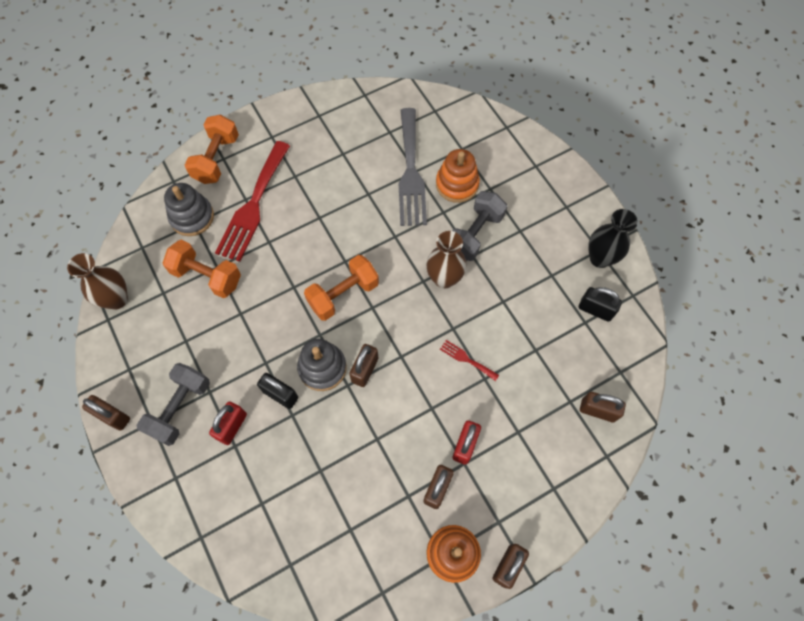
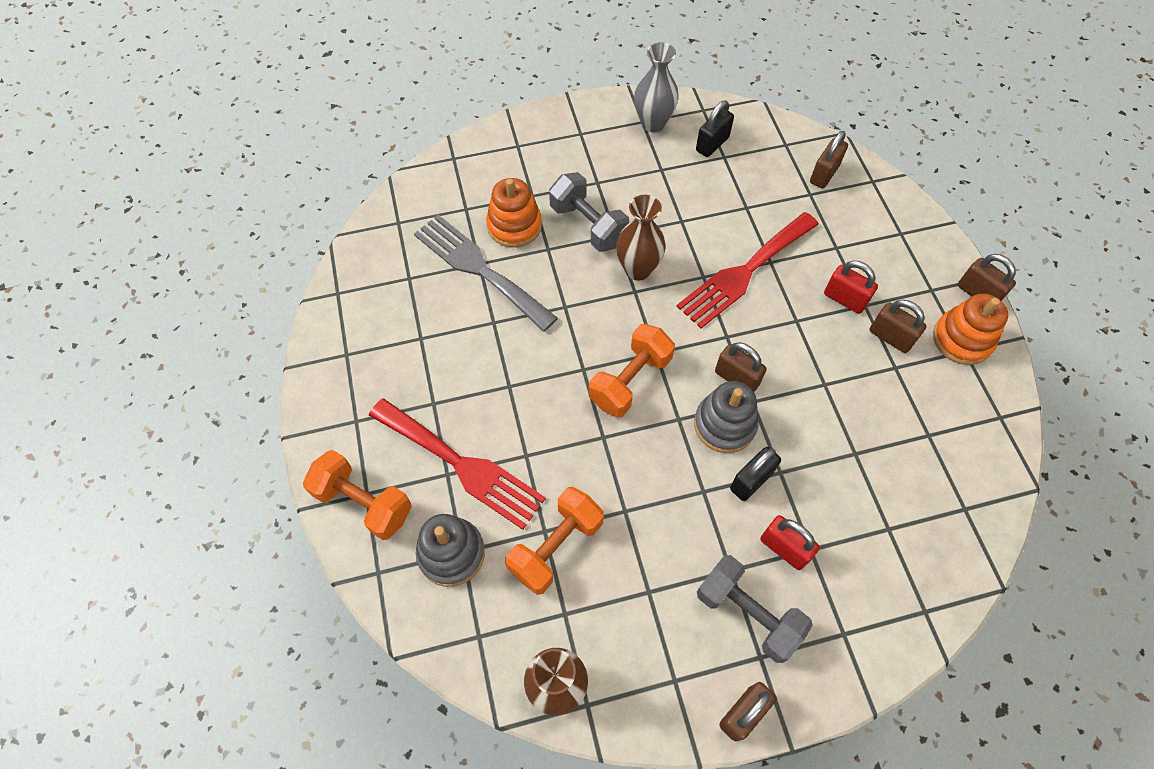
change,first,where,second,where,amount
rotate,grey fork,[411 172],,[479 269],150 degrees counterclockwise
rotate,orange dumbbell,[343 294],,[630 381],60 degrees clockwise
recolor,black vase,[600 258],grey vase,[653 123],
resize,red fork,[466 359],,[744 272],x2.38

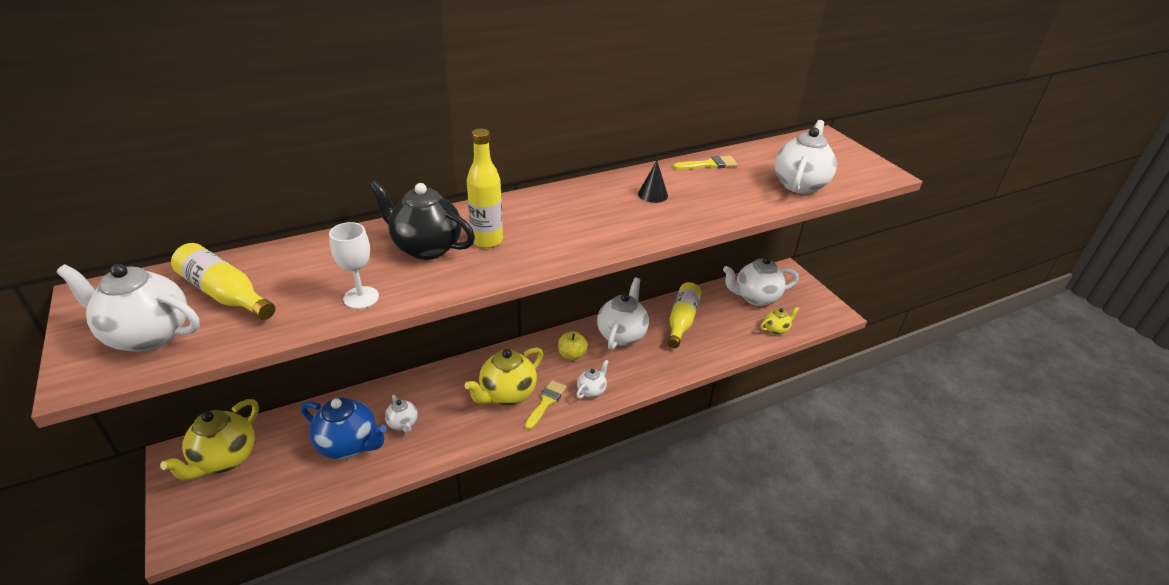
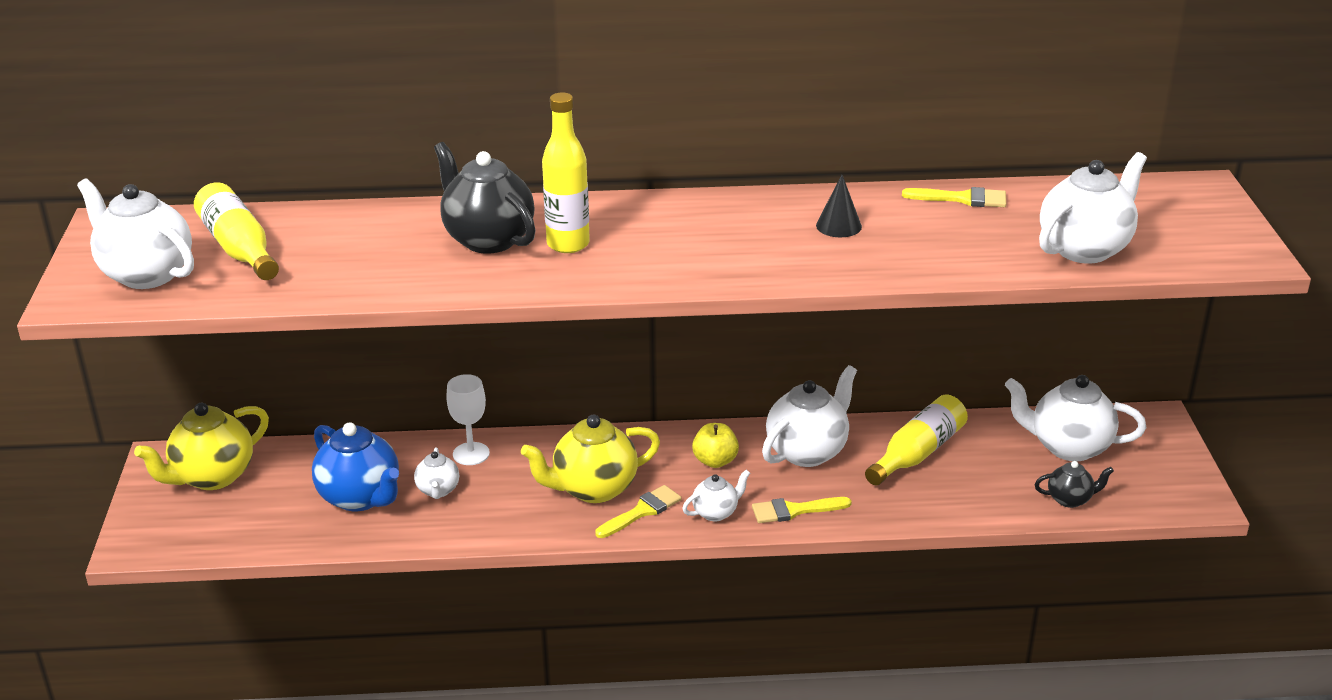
change,first,where,second,where,amount
move,white goblet,[361 297],,[471 454],
insert,,,yellow brush,[794 510],
recolor,yellow teapot,[776 329],black teapot,[1070 499],

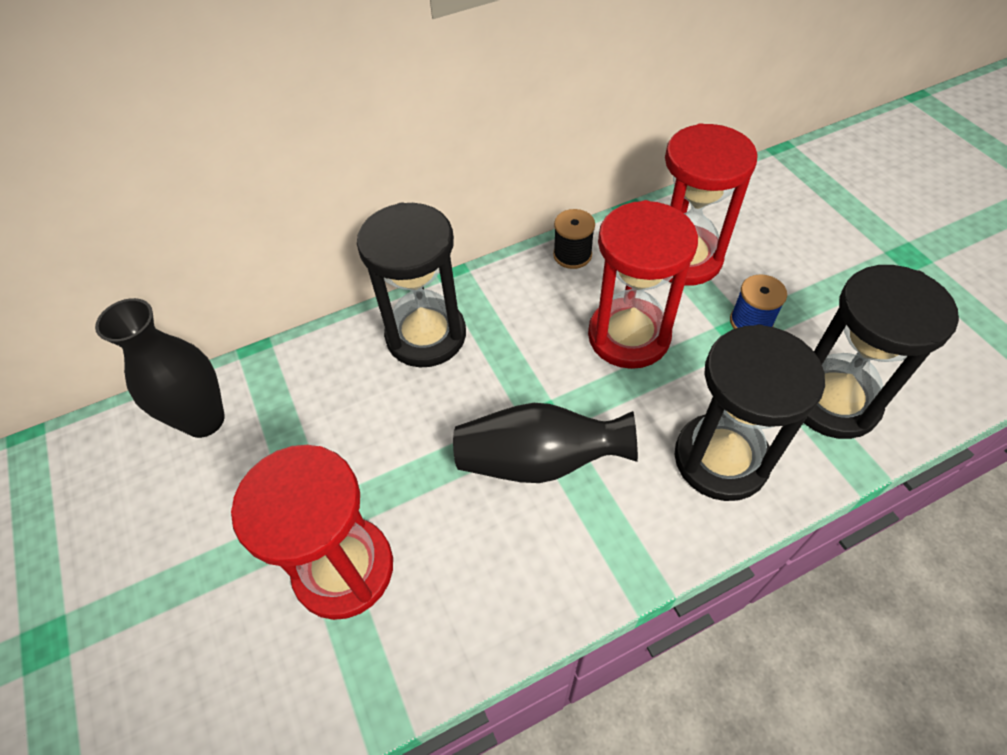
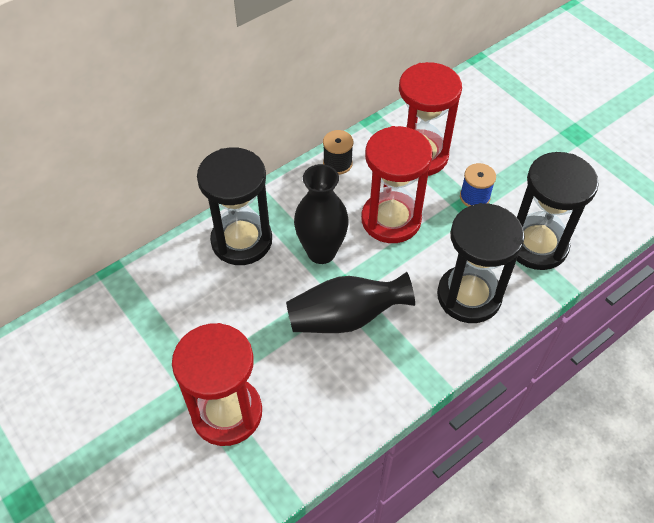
change,first,where,second,where,amount
move,black vase,[204 420],,[321 252],

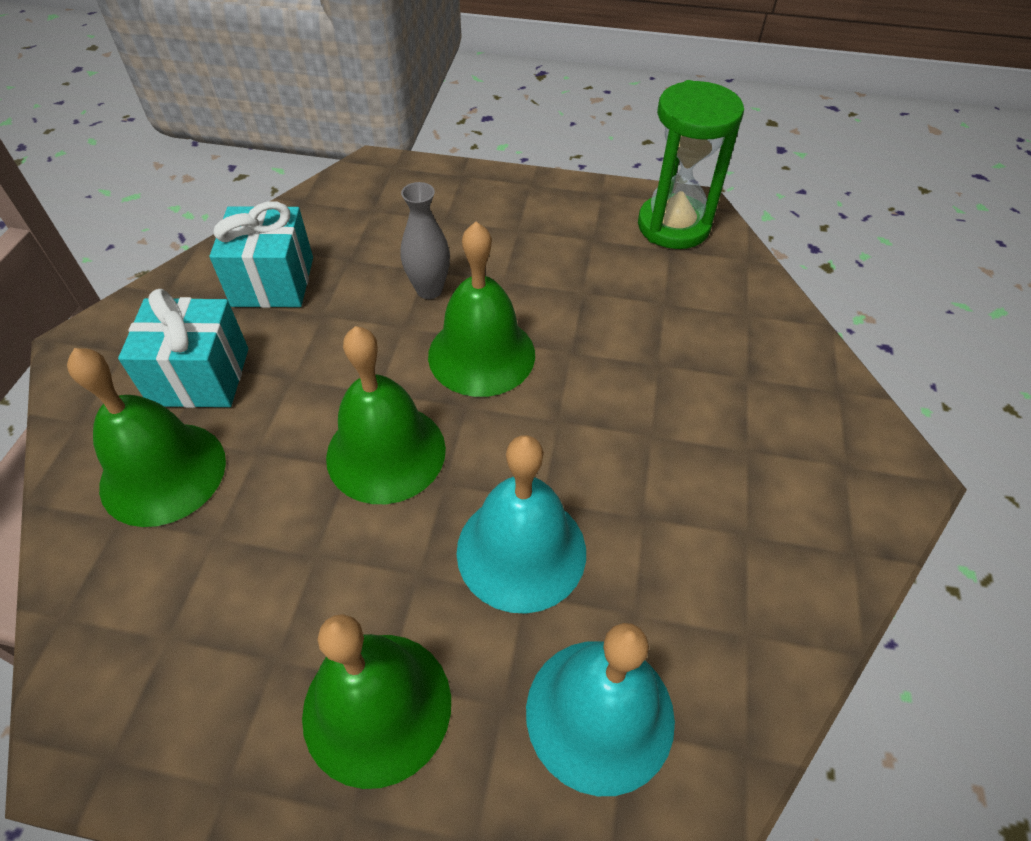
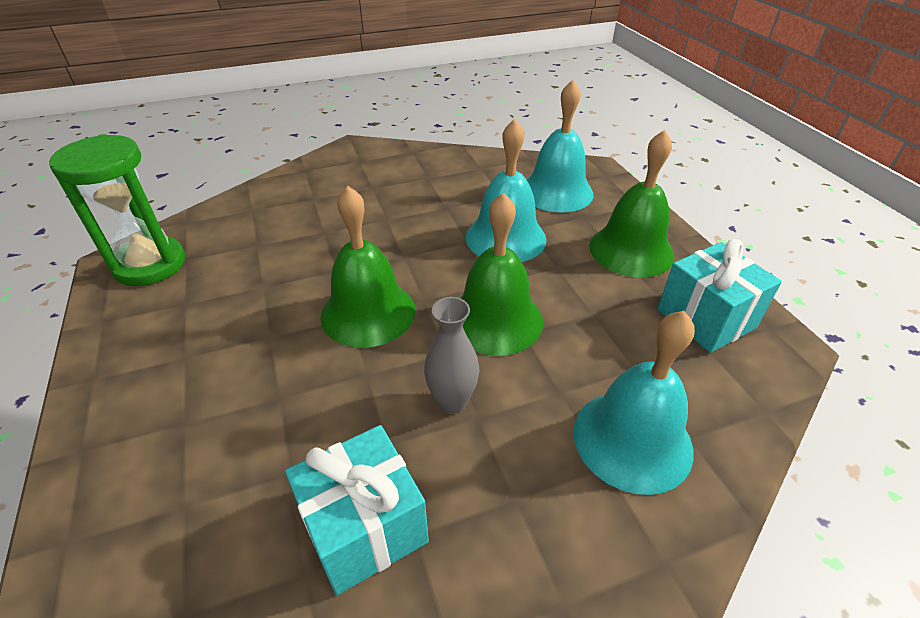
change,first,where,second,where,amount
move,grey vase,[429 290],,[452 402],
recolor,green bell,[163 472],turquoise bell,[632 439],
move,turquoise gift,[200 377],,[705 319],

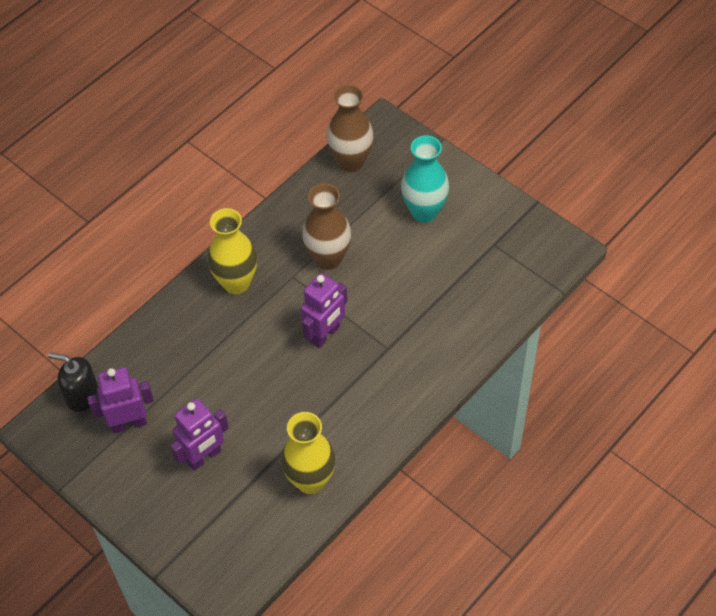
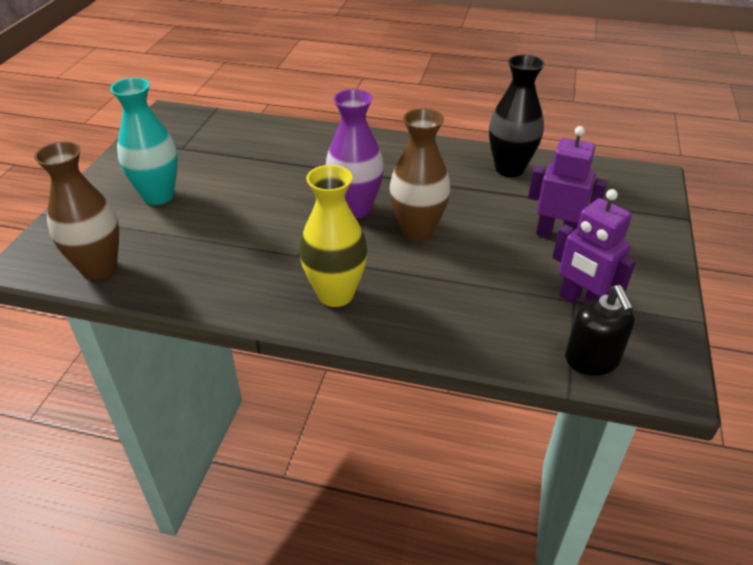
change,first,where,second,where,amount
replace,purple robot,[325 334],purple vase,[355 209],
move,brown vase,[328 259],,[417 231],
recolor,yellow vase,[310 480],black vase,[509 169],

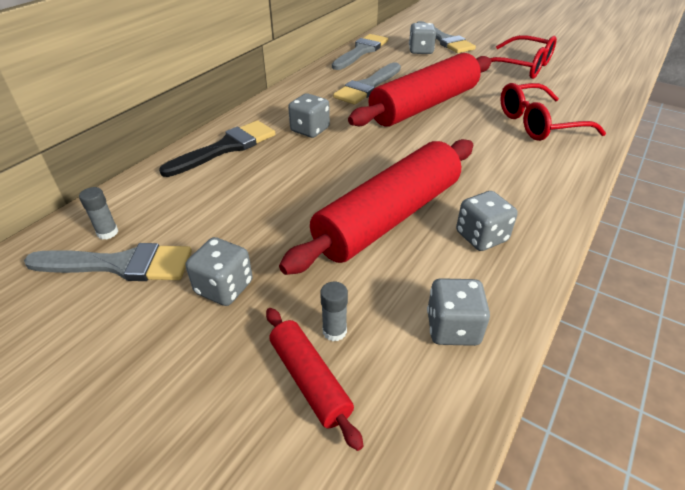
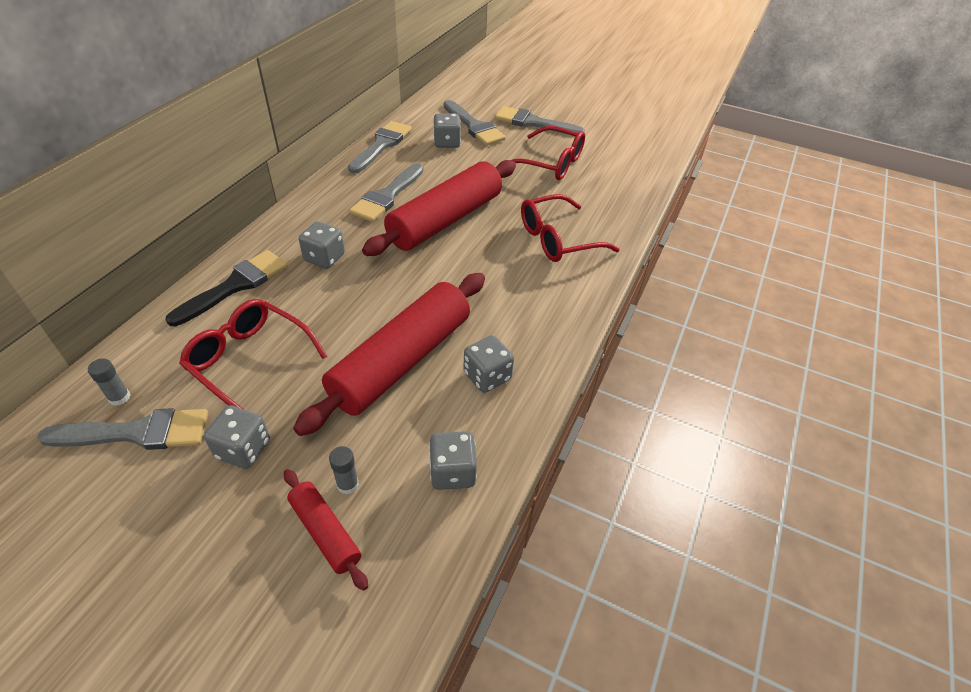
change,first,where,second,where,amount
insert,,,red glasses,[249 360],
insert,,,grey brush,[533 123],

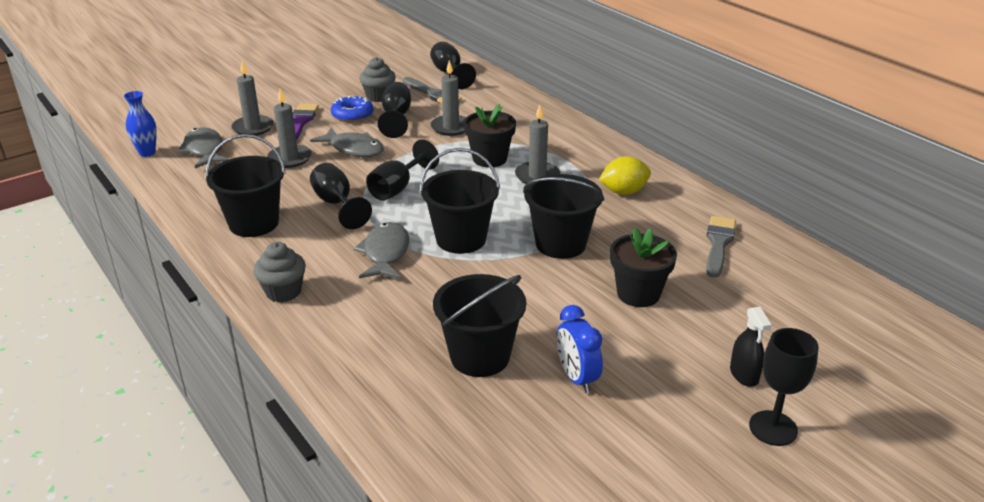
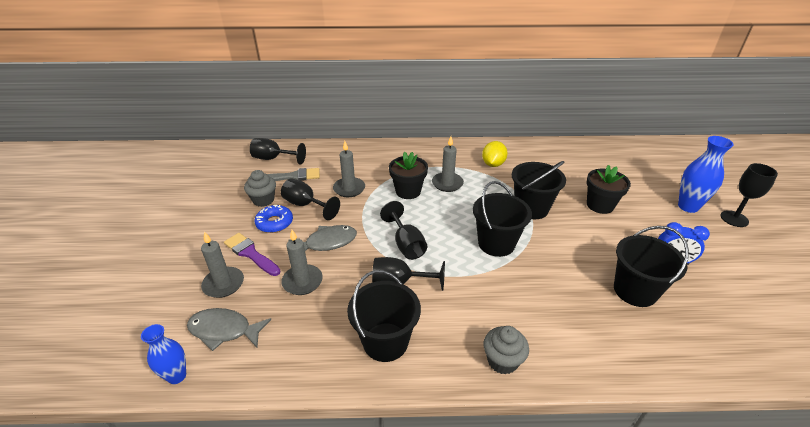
change,first,where,second,where,amount
replace,black spray bottle,[744 374],blue vase,[688 207],
delete,grey fish,[385 253],,,
delete,grey brush,[718 244],,,

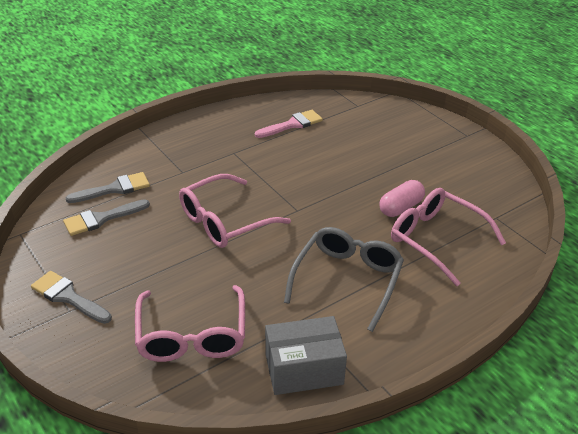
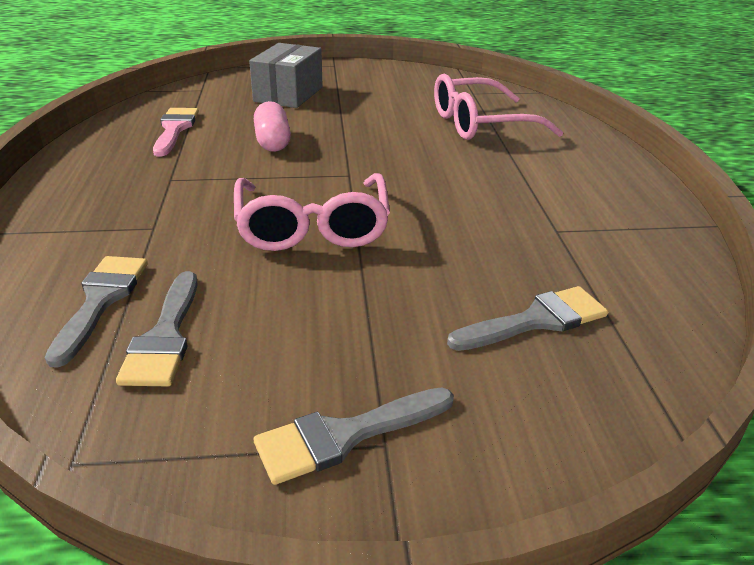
change,first,where,second,where,amount
move,grey box,[304 369],,[288 94],
move,pink capsule,[401 207],,[272 141],
replace,pink glasses,[192 335],grey brush,[536 320],
delete,grey glasses,[347 280],,,

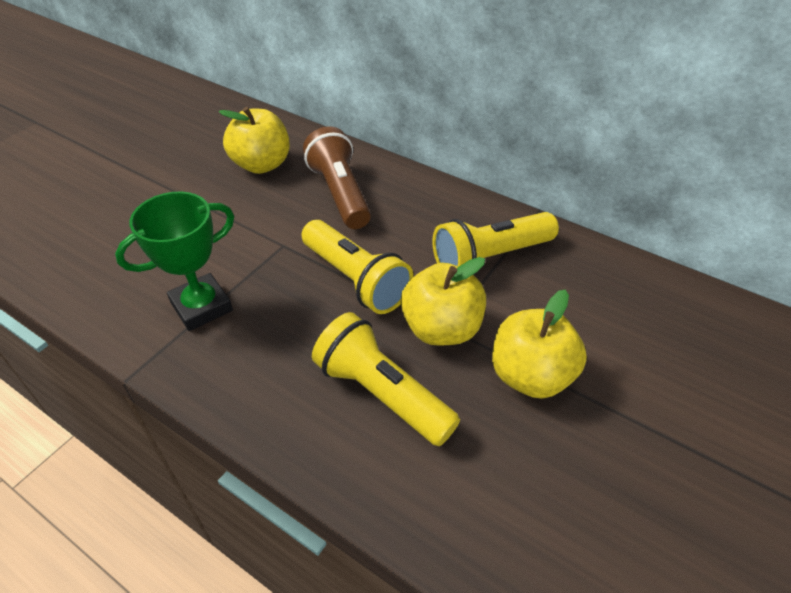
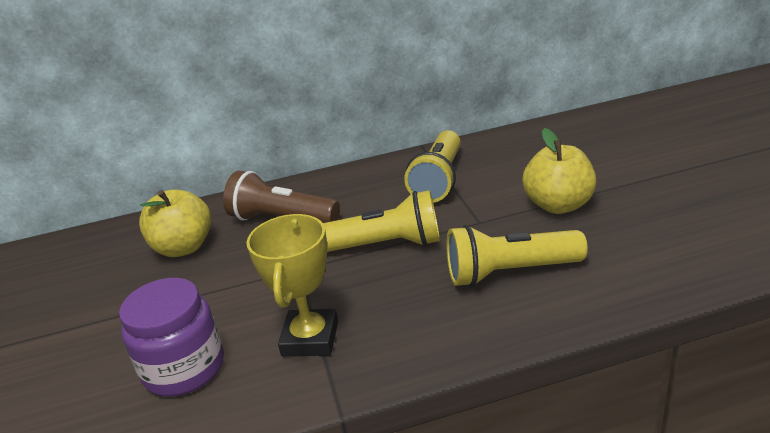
change,first,where,second,where,amount
insert,,,purple jar,[184 368],
recolor,green trophy,[201 306],yellow trophy,[310 338],
delete,yellow apple,[441 329],,,

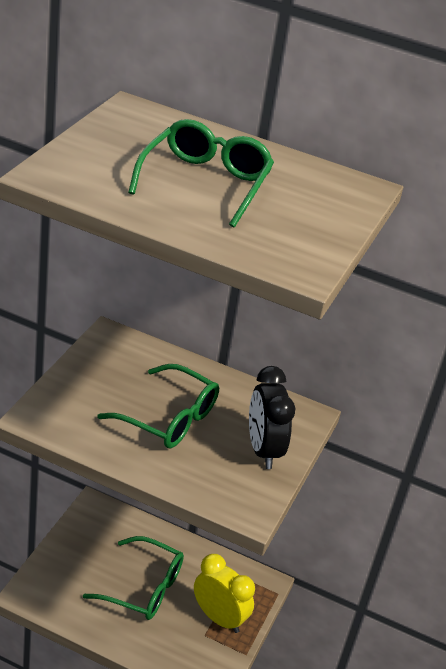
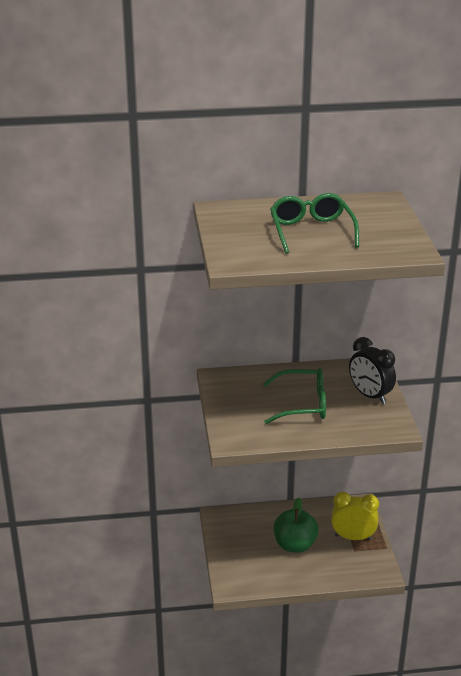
change,first,where,second,where,amount
replace,green glasses,[144 588],green apple,[295 545],

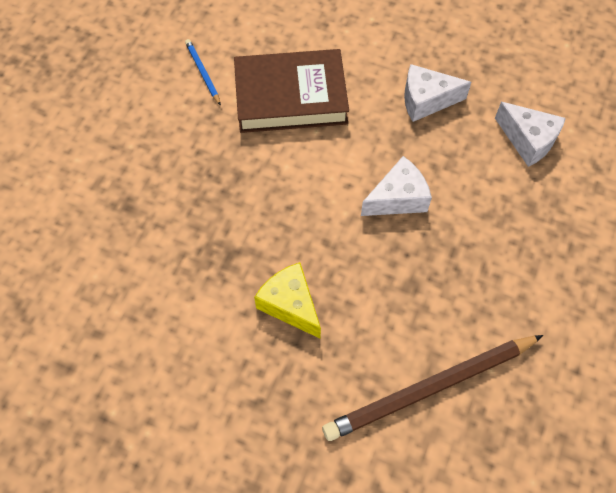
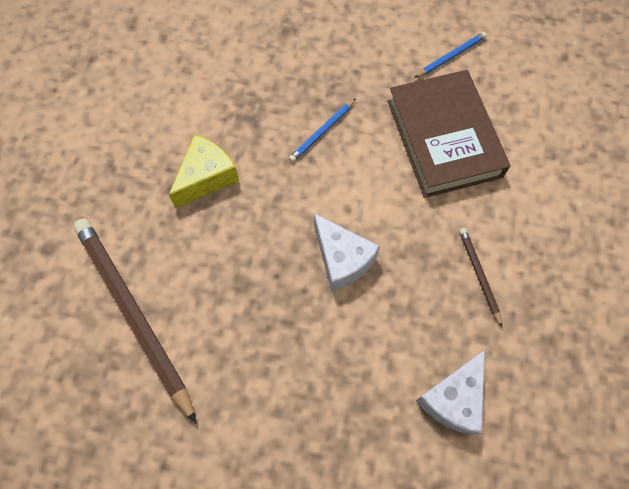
change,first,where,second,where,amount
insert,,,blue pencil,[322 132],
replace,white cheese,[426 100],brown pencil,[479 275],

